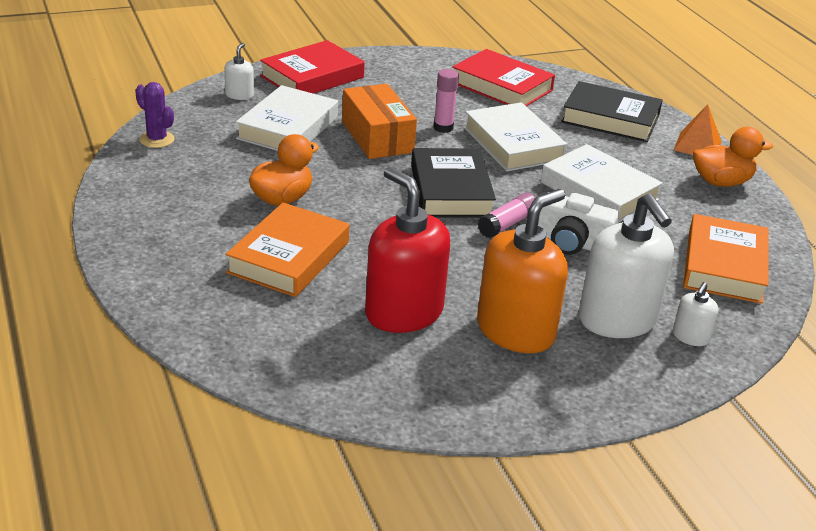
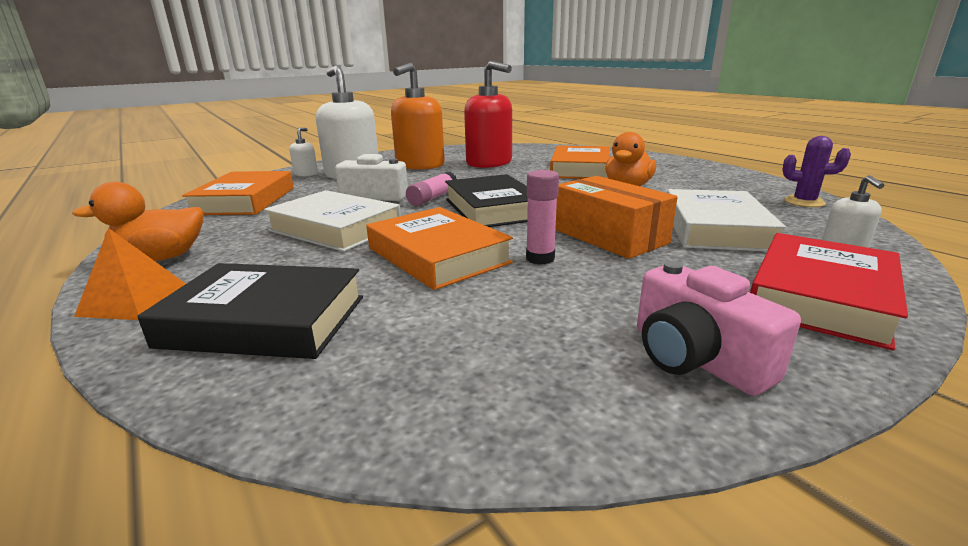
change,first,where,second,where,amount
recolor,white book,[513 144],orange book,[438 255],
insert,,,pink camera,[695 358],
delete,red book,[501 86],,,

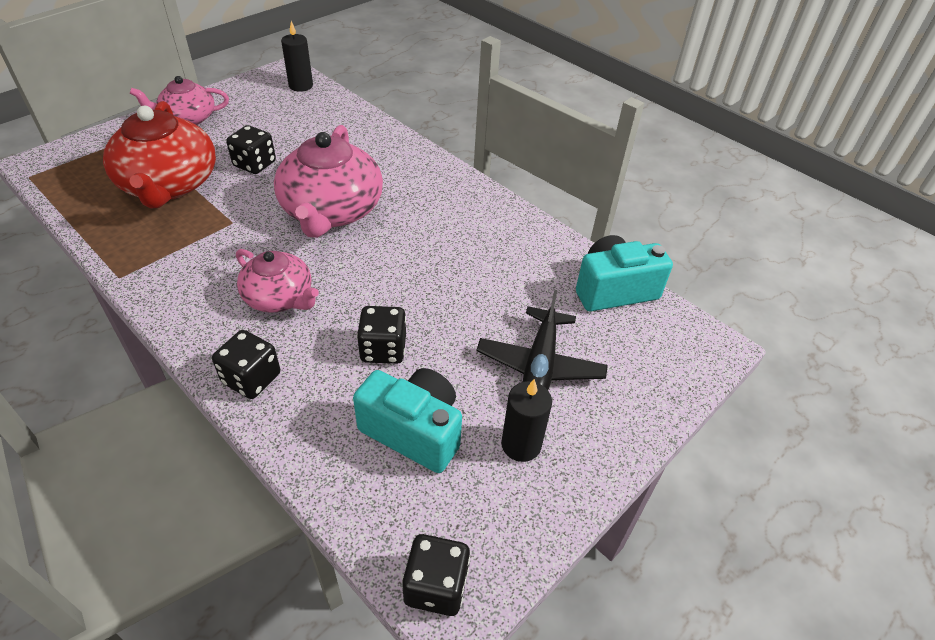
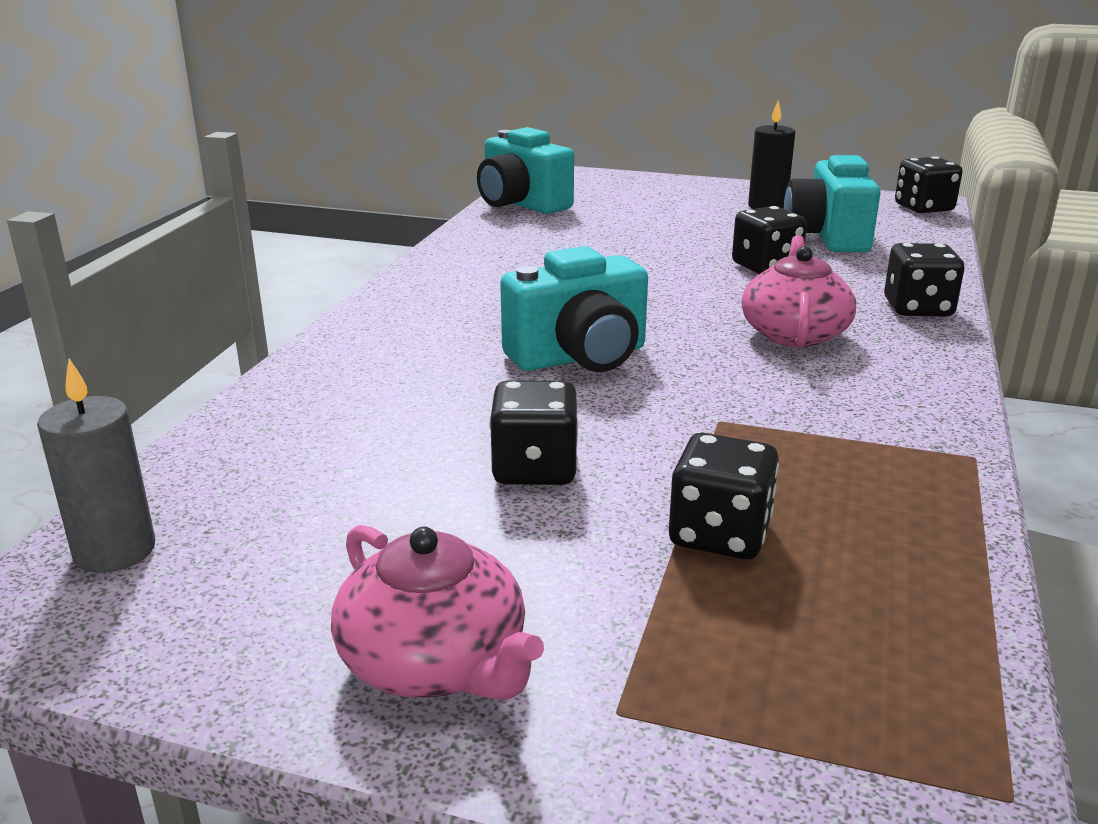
change,first,where,second,where,amount
recolor,black candle,[301 86],grey candle,[115 551],
replace,pink teapot,[331 211],turquoise camera,[580 357],
replace,red teapot,[169 185],black dice,[719 534],
delete,black plane,[540 364],,,

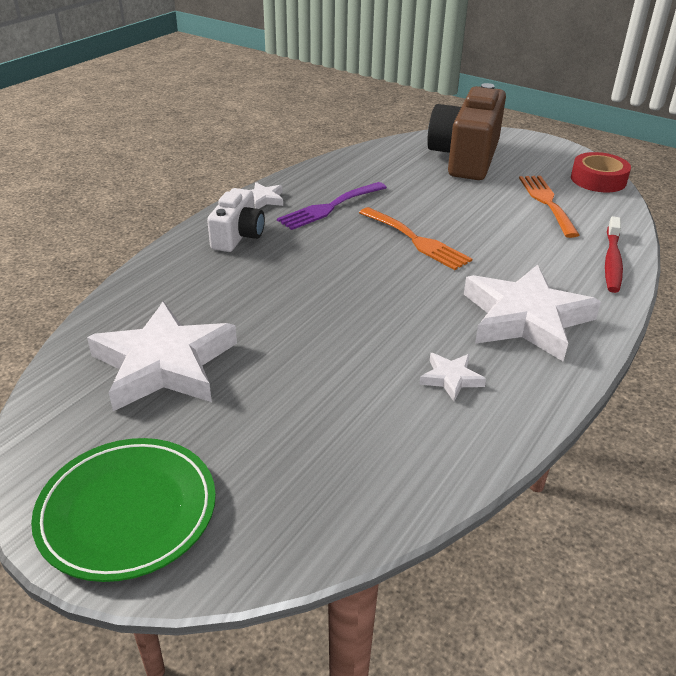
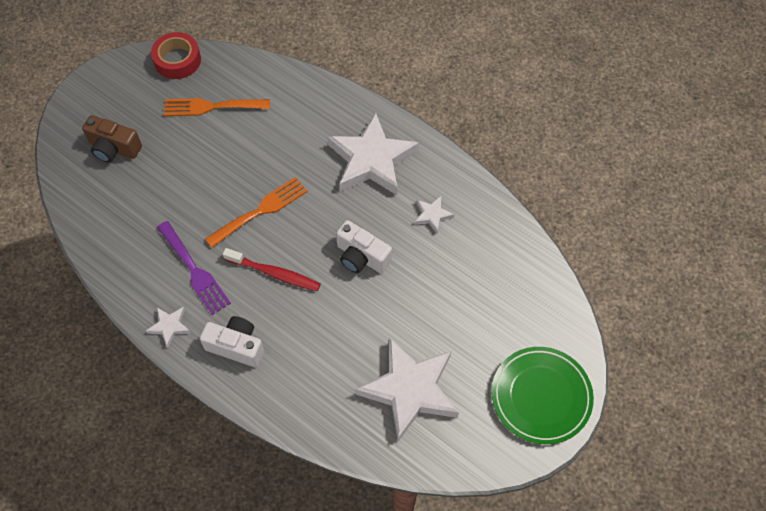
change,first,where,second,where,amount
resize,brown camera,[465 158],,[114 148],x0.54
move,red toothbrush,[612 261],,[274 273],
insert,,,white camera,[361 257],

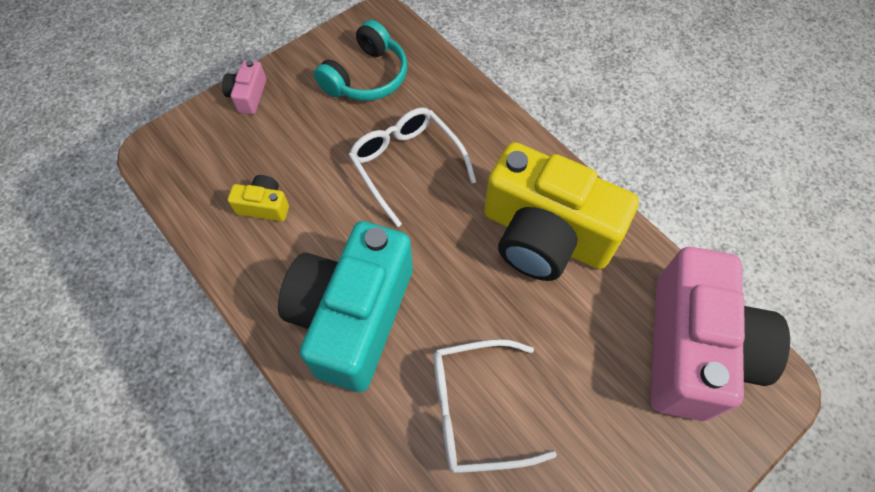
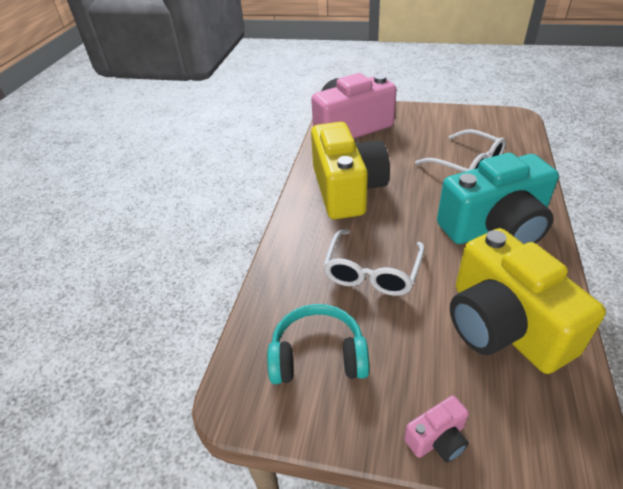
change,first,where,second,where,amount
resize,yellow camera,[264 206],,[503 325],x2.50

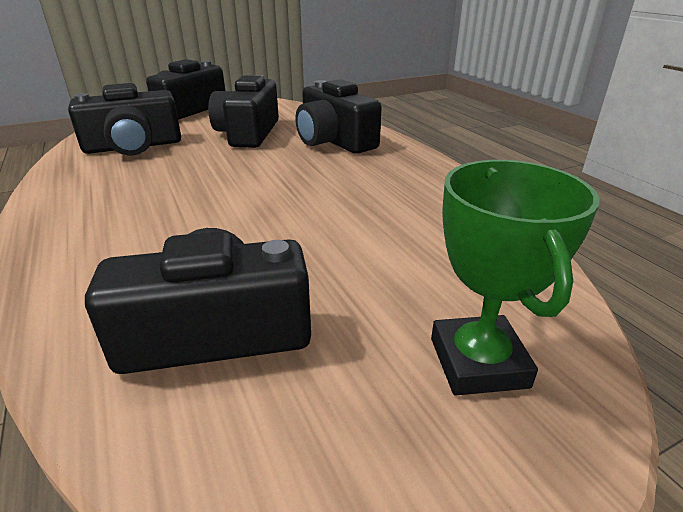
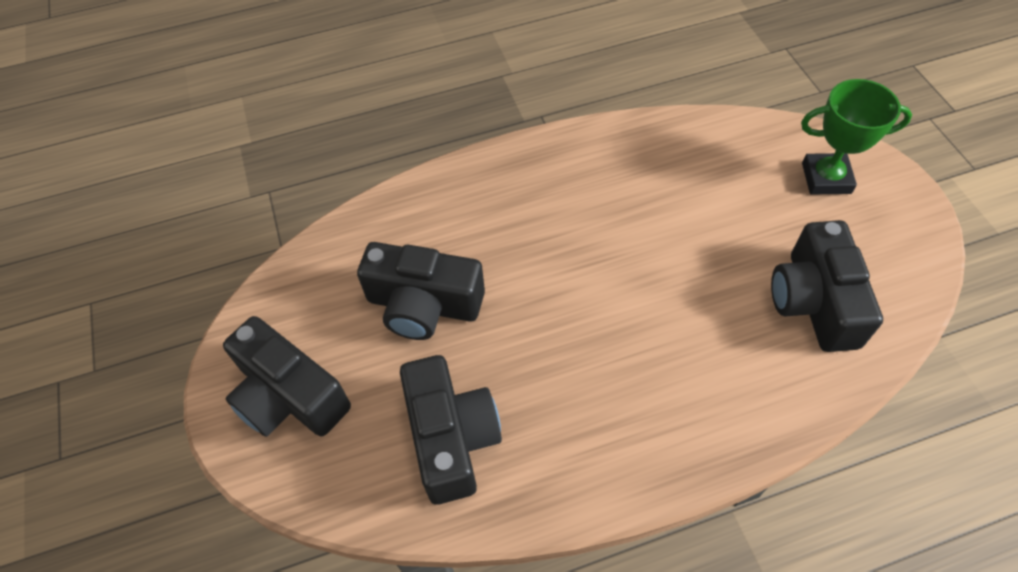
change,first,where,second,where,amount
delete,black camera,[334 141],,,

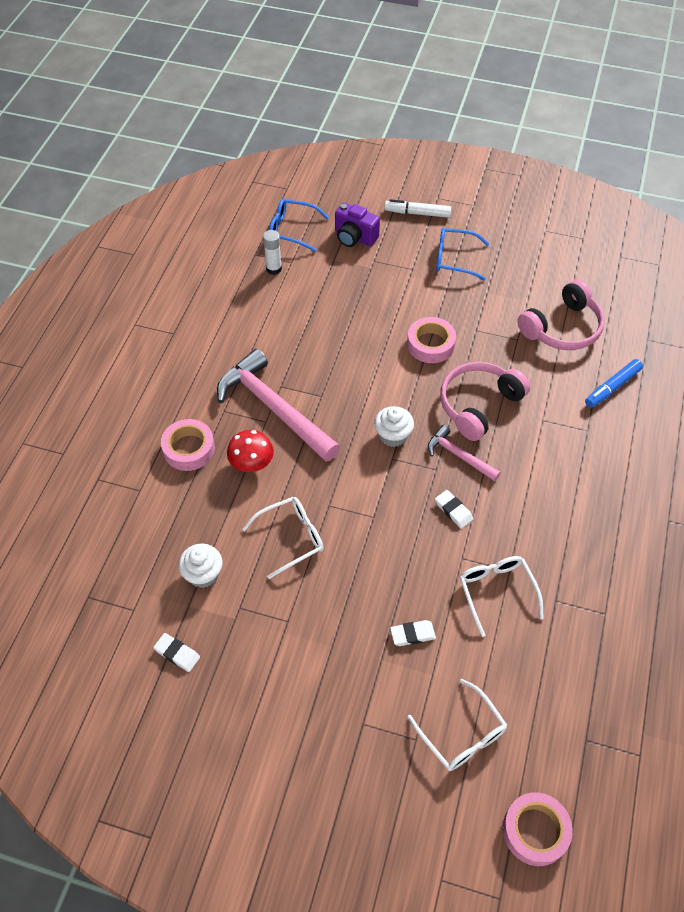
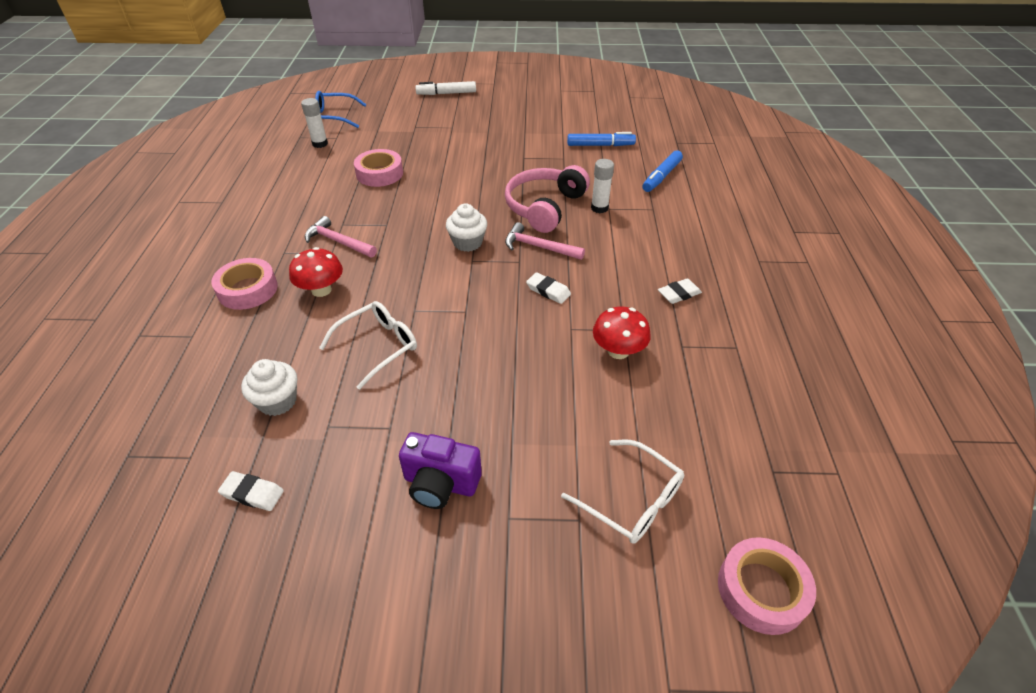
change,first,where,second,where,amount
resize,pink hammer,[274 408],,[338 241],x0.51
move,pink tape,[430 344],,[379 173],
move,purple camera,[354 237],,[440 484],
replace,pink headphones,[562 328],blue marker,[600 145],
insert,,,white glue stick,[599 208],
replace,white glasses,[496 592],red mushroom,[618 351],
move,white eraser,[412 634],,[679 294],
delete,blue glasses,[454 259],,,

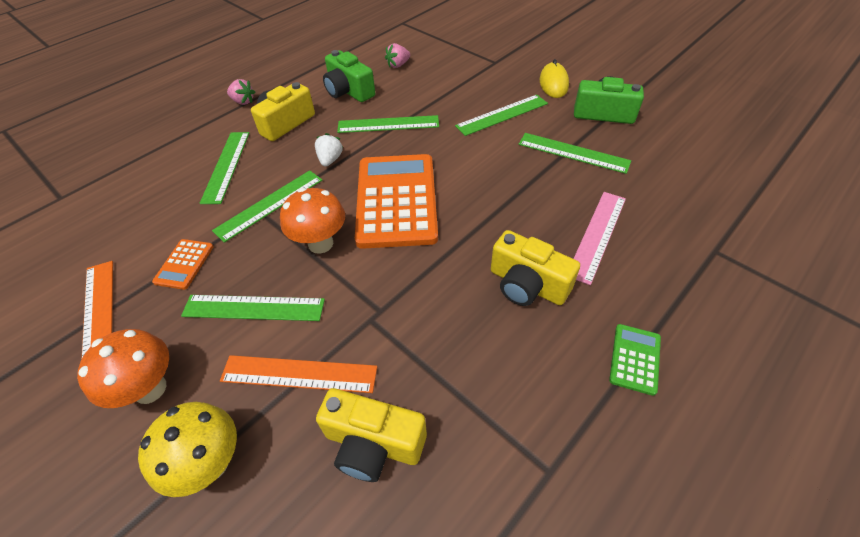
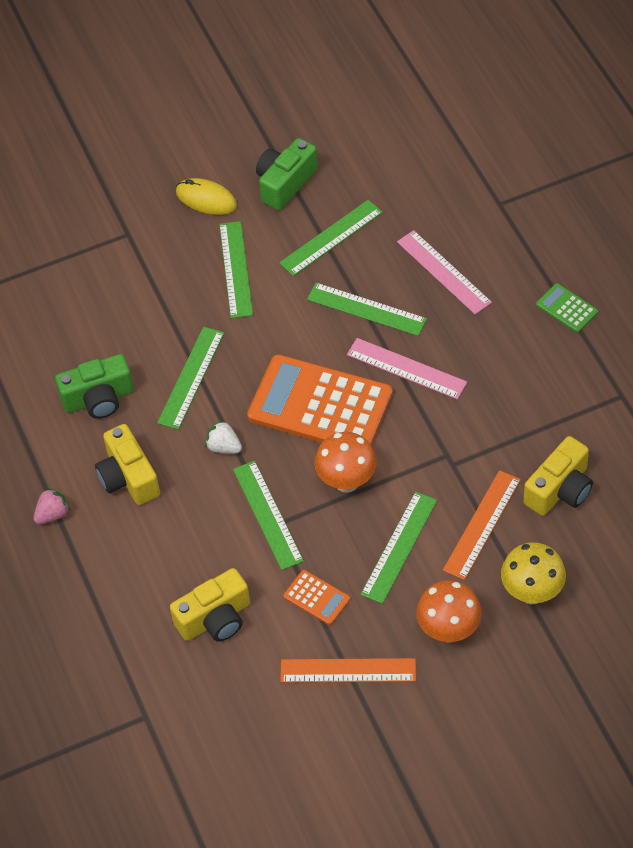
change,first,where,second,where,amount
move,yellow camera,[527 285],,[215 618],
move,green ruler,[226 166],,[366 309],
insert,,,pink ruler,[406 368],
delete,pink strawberry,[398 65],,,

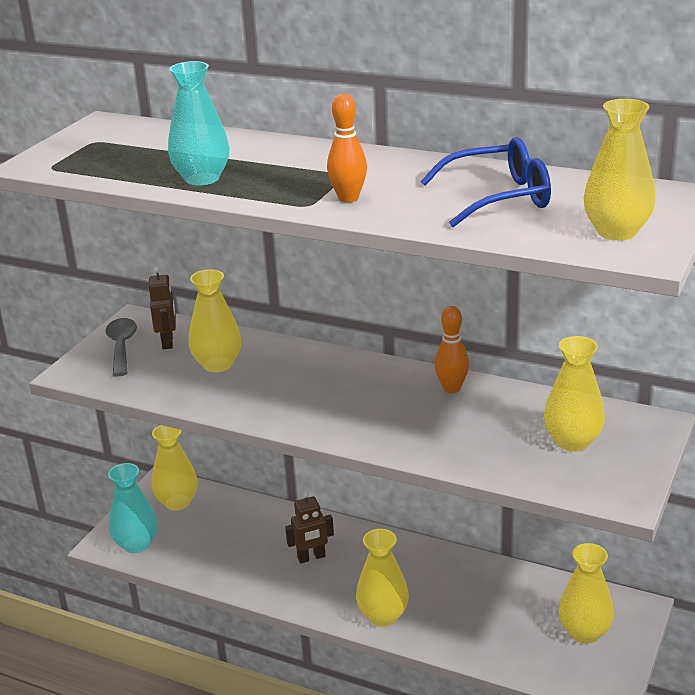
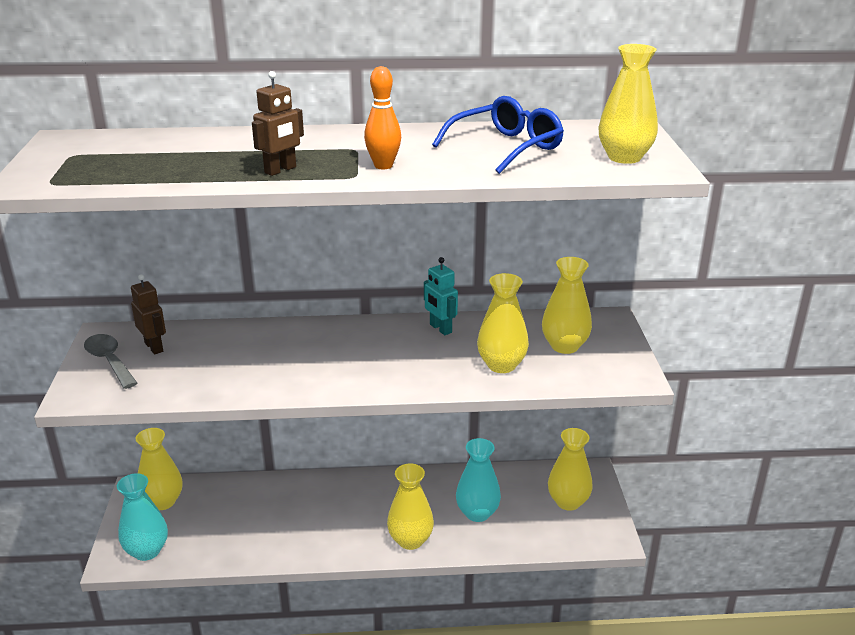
change,first,where,second,where,amount
move,brown robot,[311 557],,[280 170],
replace,orange bowling pin,[451 389],turquoise robot,[440 329],
move,turquoise vase,[202 179],,[477 513],
move,yellow vase,[217 364],,[501 365],

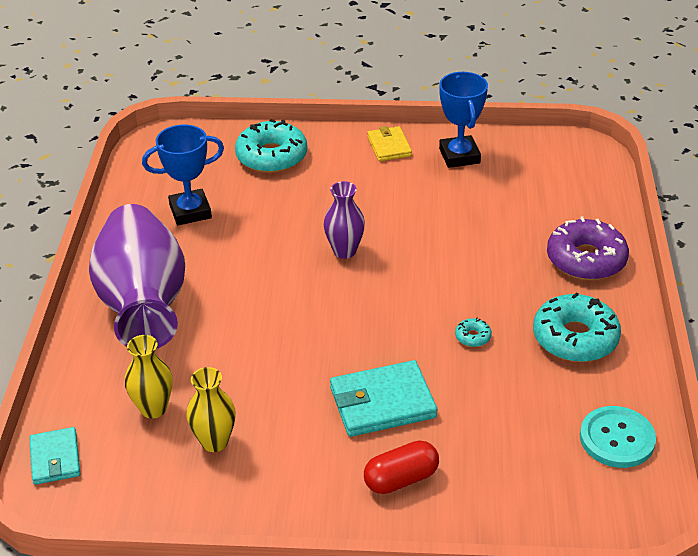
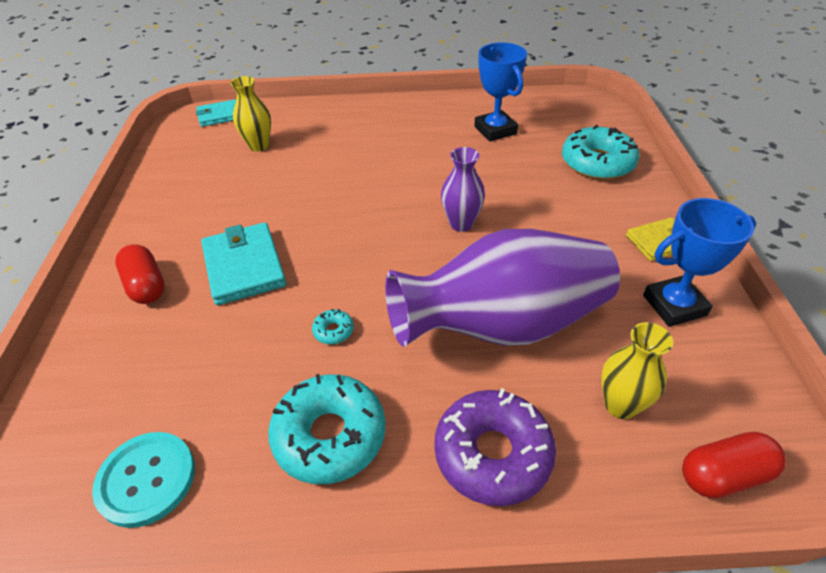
change,first,where,second,where,amount
move,purple vase,[144 304],,[504 325],
move,yellow vase,[214 442],,[620 405],
insert,,,red capsule,[724 475],

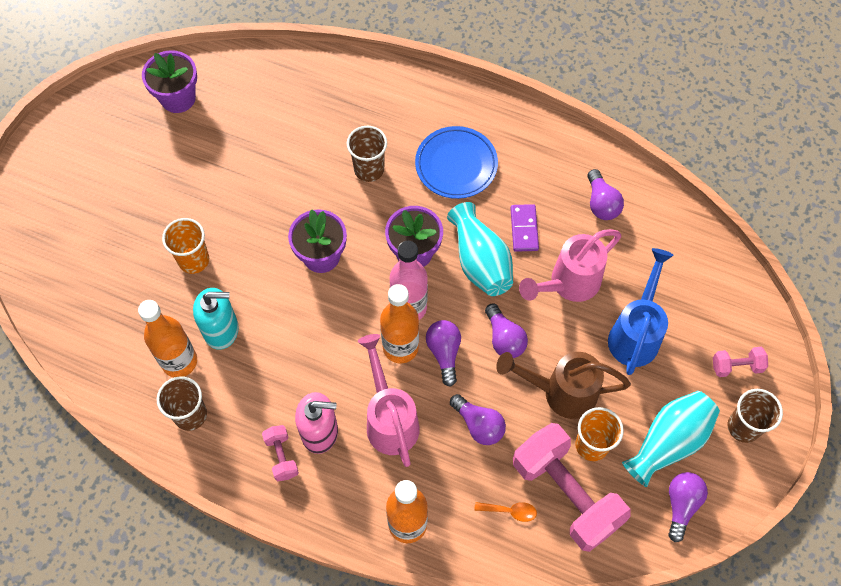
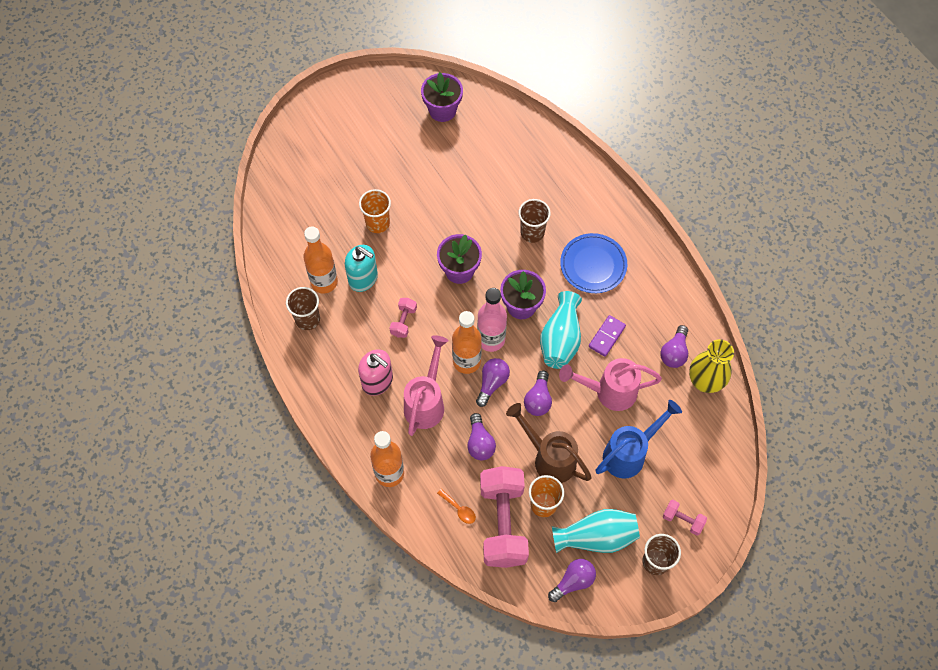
change,first,where,second,where,amount
move,pink dumbbell,[281 456],,[403 321],
insert,,,yellow vase,[705 382],

